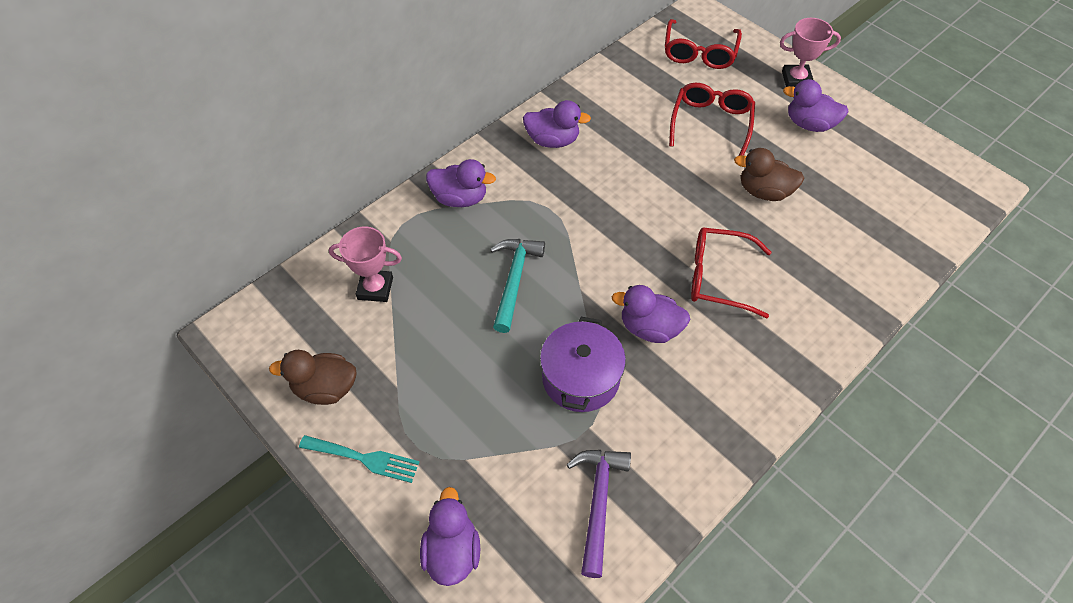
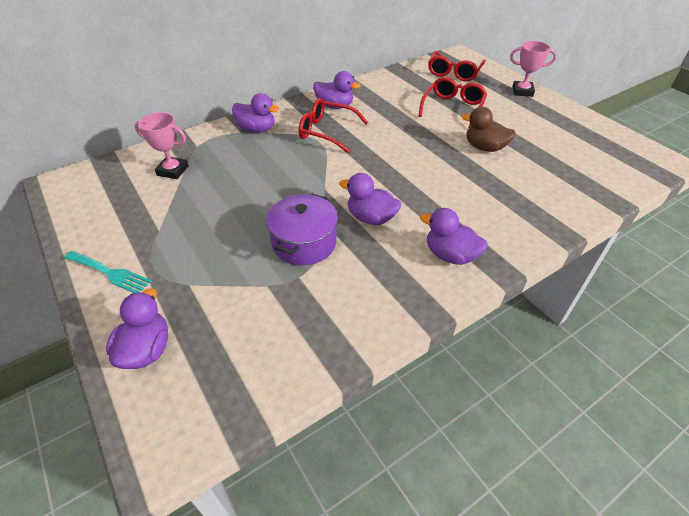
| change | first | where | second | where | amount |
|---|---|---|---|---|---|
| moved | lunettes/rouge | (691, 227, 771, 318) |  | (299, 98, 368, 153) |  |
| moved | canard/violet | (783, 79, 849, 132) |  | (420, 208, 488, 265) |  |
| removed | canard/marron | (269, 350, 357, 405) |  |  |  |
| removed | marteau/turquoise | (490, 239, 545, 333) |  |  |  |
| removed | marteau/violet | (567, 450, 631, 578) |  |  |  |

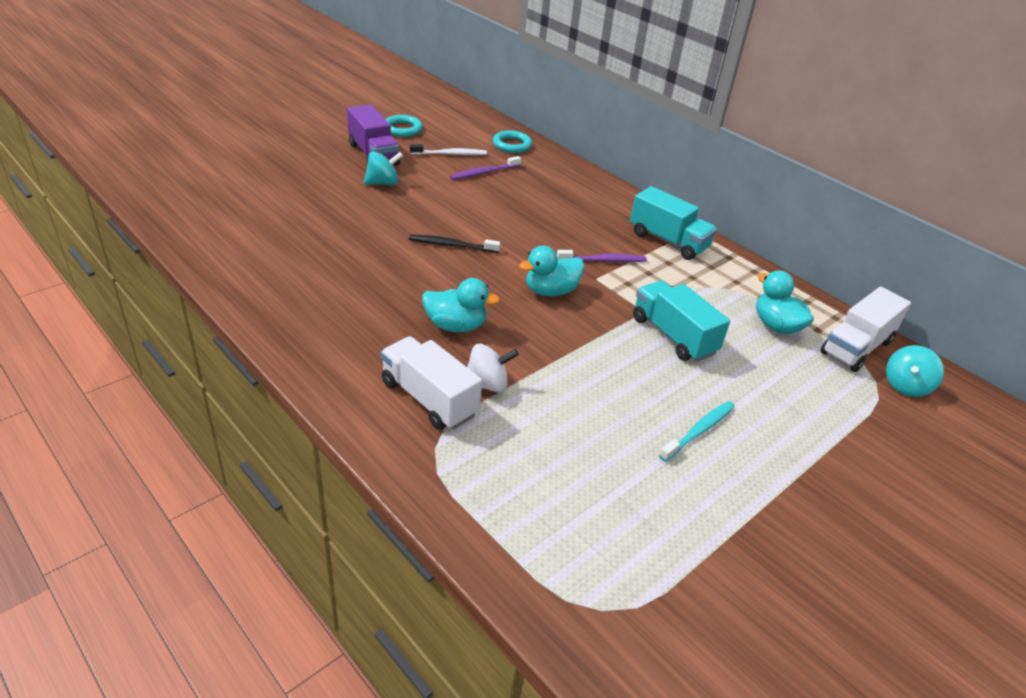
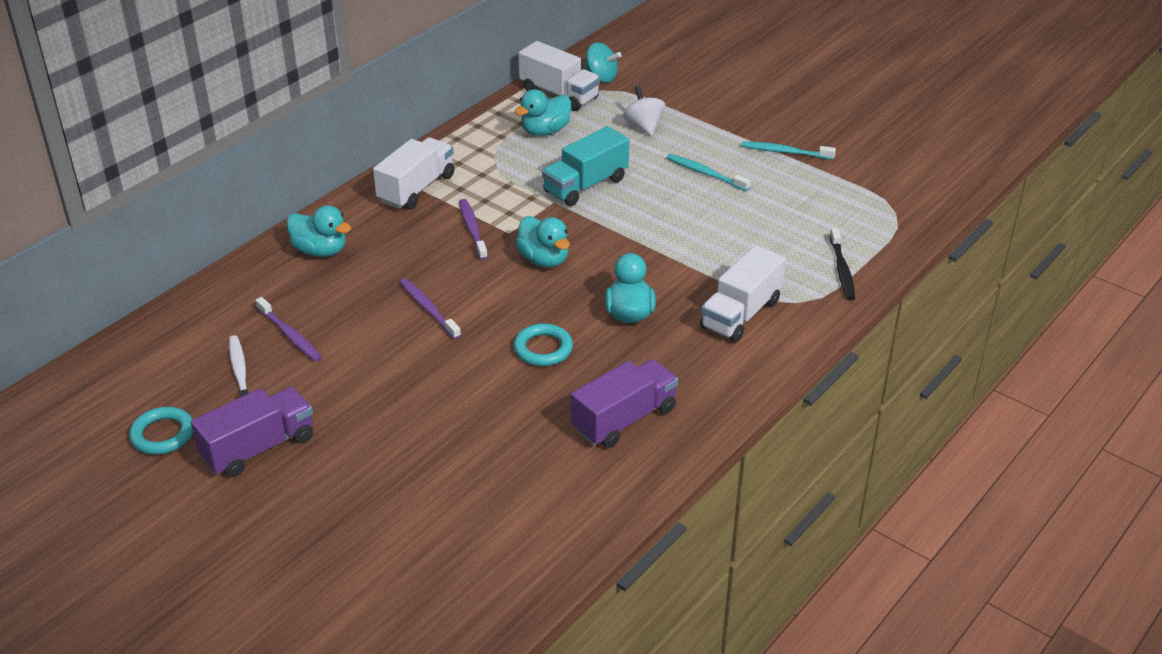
| change | first | where | second | where | amount |
|---|---|---|---|---|---|
| added |  |  | canard/turquoise | (286, 205, 351, 257) |  |
| recoloured | camion/turquoise | (630, 186, 717, 260) | camion/blanc | (373, 137, 455, 209) |  |
| added |  |  | brosse à dents/violet | (400, 279, 461, 339) |  |
| moved | anneau/turquoise | (493, 130, 532, 153) |  | (514, 323, 573, 366) |  |
| added |  |  | camion/violet | (571, 359, 678, 448) |  |
| moved | toupie/blanc | (467, 344, 519, 393) |  | (623, 86, 665, 136) |  |
| added |  |  | brosse à dents/turquoise | (741, 141, 836, 160) |  |
| moved | brosse à dents/noir | (409, 234, 500, 253) |  | (830, 228, 855, 300) |  |
| removed | toupie/turquoise | (364, 151, 403, 185) |  |  |  |

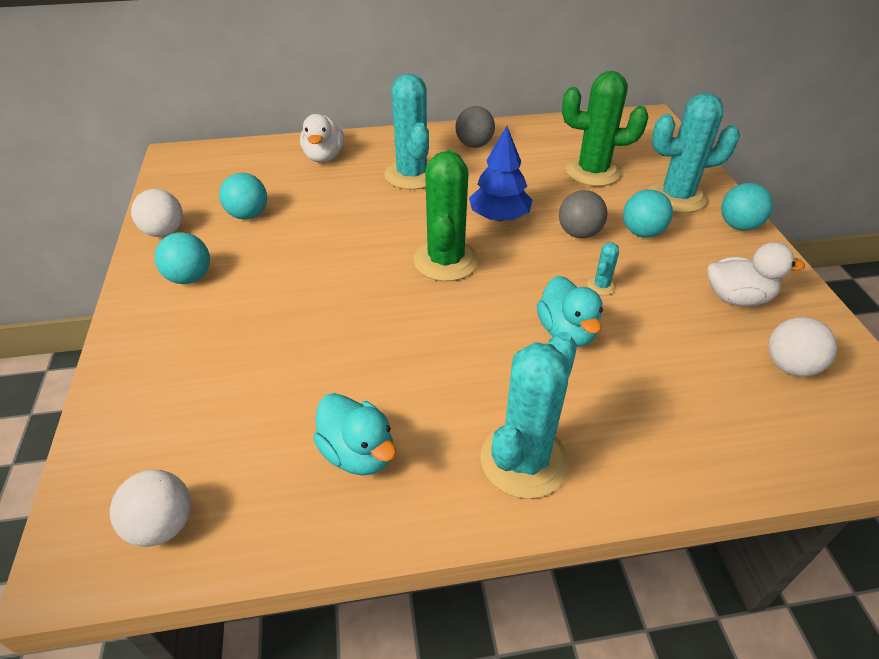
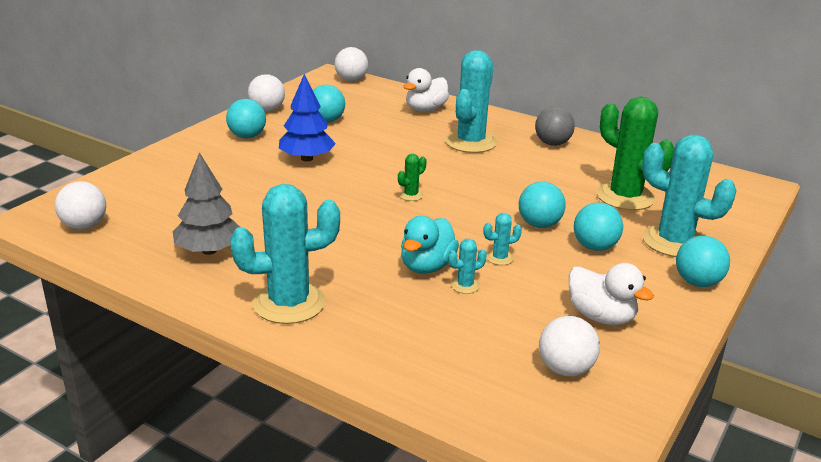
| change | first | where | second | where | amount |
|---|---|---|---|---|---|
| replaced | canard/turquoise | (313, 393, 396, 475) | arbre/gris | (173, 152, 240, 255) |  |
| moved | arbre/bleu | (469, 126, 532, 221) |  | (279, 74, 336, 161) |  |
| added |  |  | balle/blanc | (335, 47, 368, 81) |  |
| resized | cactus/vert | (414, 150, 479, 281) |  | (398, 154, 427, 201) | x0.43 |
| added |  |  | cactus/turquoise | (448, 239, 487, 294) |  |
| recoloured | balle/gris | (559, 190, 608, 238) | balle/turquoise | (519, 181, 566, 228) |  |

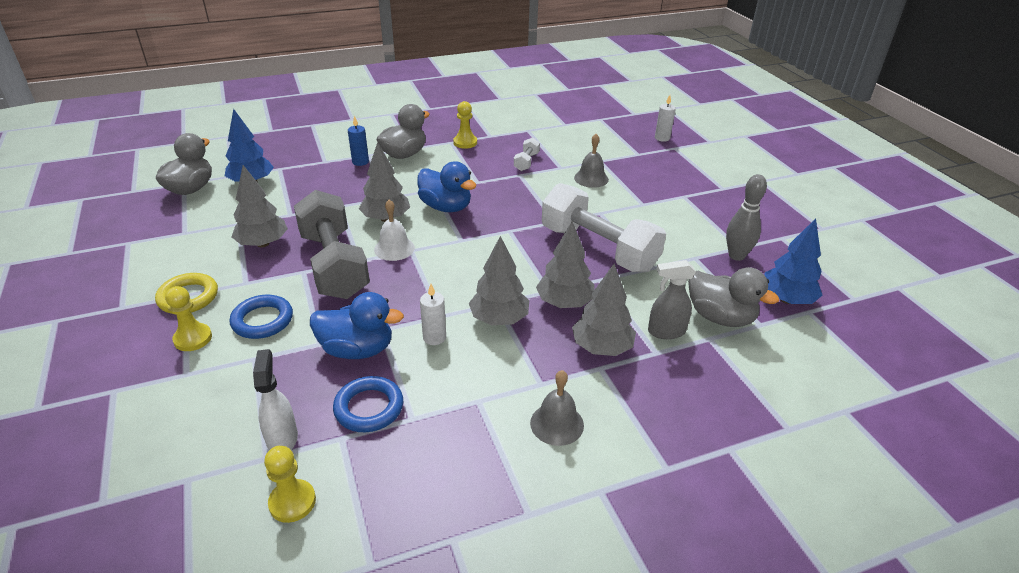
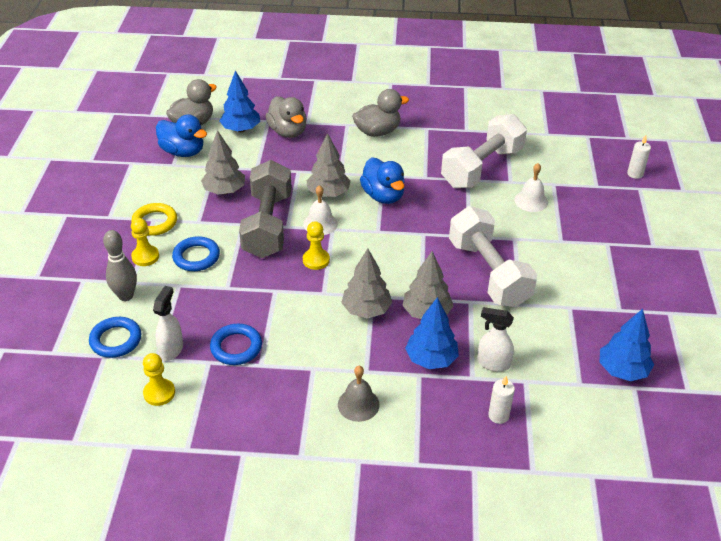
| change | first | where | second | where | amount |
|---|---|---|---|---|---|
| added |  |  | anneau/bleu | (89, 317, 141, 358) |  |
| moved | quille/gris | (726, 174, 767, 261) |  | (103, 230, 137, 301) |  |
| moved | canard/bleu | (310, 292, 404, 359) |  | (156, 114, 207, 157) |  |
| moved | canard/gris | (688, 267, 779, 327) |  | (265, 96, 307, 138) |  |
| moved | pion/jaune | (453, 101, 477, 149) |  | (303, 221, 330, 270) |  |
| recoloured | arbre/gris | (572, 264, 636, 356) | arbre/bleu | (405, 297, 459, 369) |  |
| resized | haltère/blanc | (514, 137, 540, 171) |  | (441, 114, 527, 188) | x2.40 |
| recoloured | vaporisateur/gris | (648, 260, 696, 339) | vaporisateur/blanc | (477, 307, 514, 372) |  |
| moved | bougie/blanc | (420, 284, 446, 345) |  | (488, 376, 515, 424) |  |
| recoloured | cloche/gris | (574, 134, 609, 188) | cloche/blanc | (515, 163, 548, 212) |  |
| removed | bougie/bleu | (348, 116, 369, 166) |  |  |  |

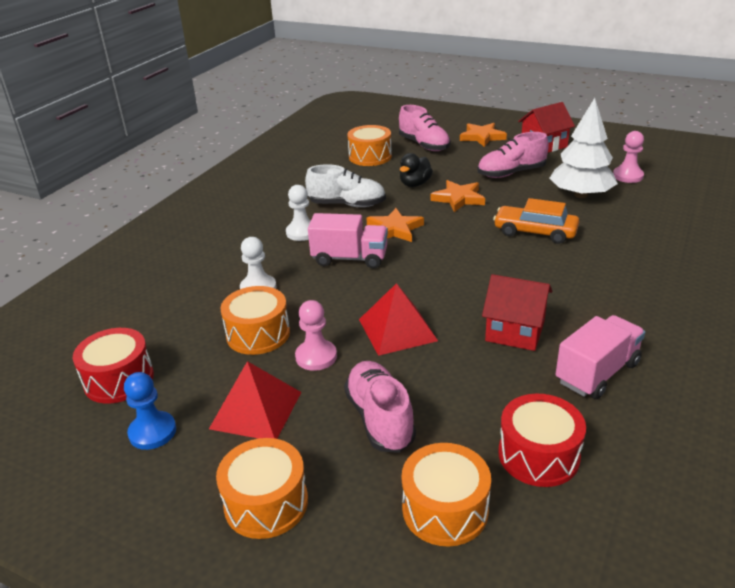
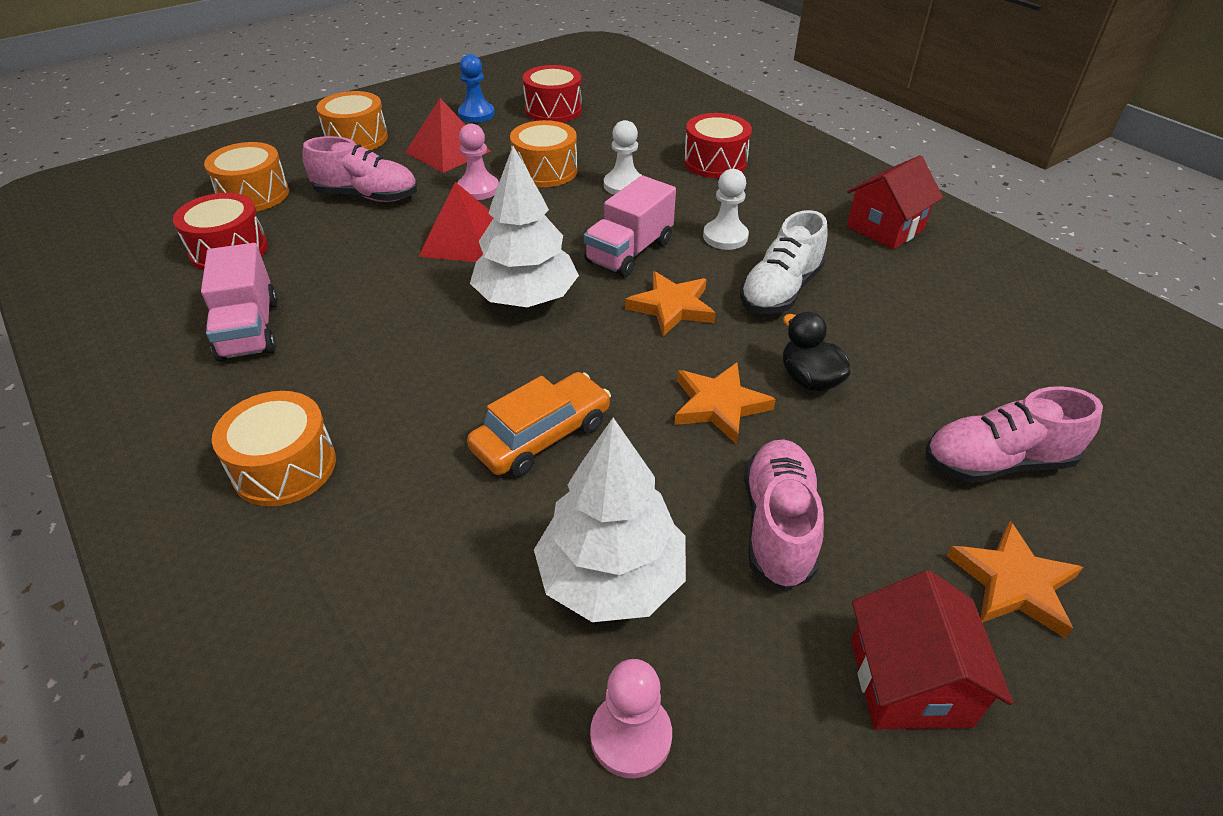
| change | first | where | second | where | amount |
|---|---|---|---|---|---|
| moved | tambour/orange | (348, 125, 392, 166) |  | (212, 391, 336, 506) |  |
| added |  |  | arbre/blanc | (470, 146, 579, 307) |  |
| added |  |  | tambour/rouge | (684, 113, 752, 178) |  |
| moved | maison/rouge | (482, 274, 552, 351) |  | (847, 155, 943, 249) |  |

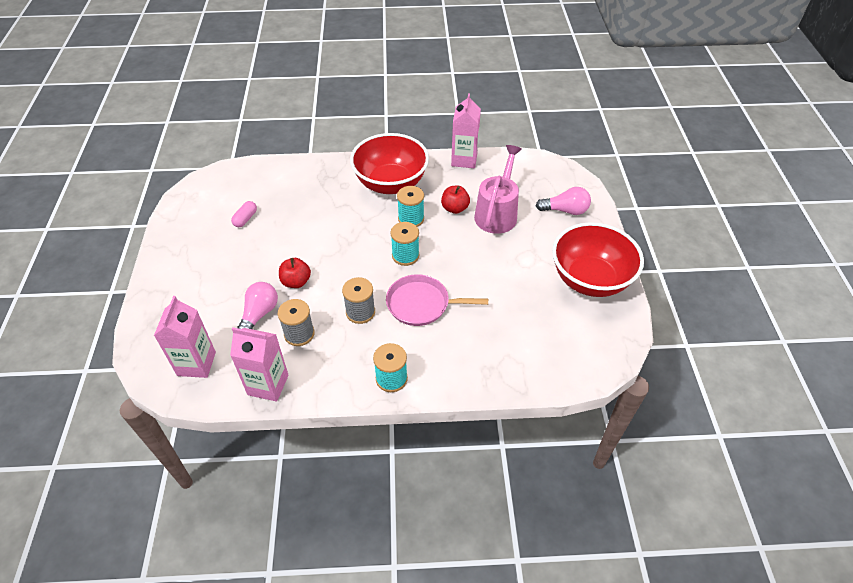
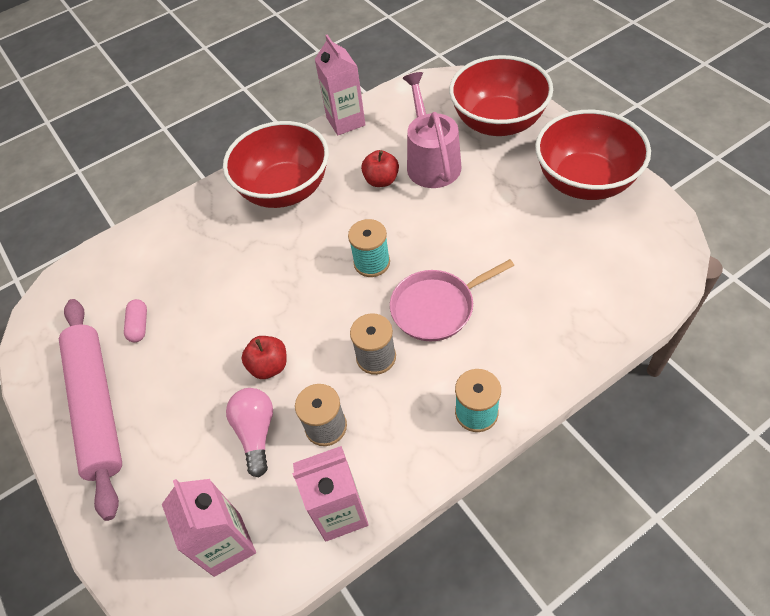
| change | first | where | second | where | amount |
|---|---|---|---|---|---|
| added |  |  | rouleau à pâtisserie/rose | (59, 299, 122, 521) |  |
| replaced | ampoule/rose | (536, 187, 591, 215) | bol/rouge | (449, 55, 553, 136) |  |
| removed | bobine/turquoise | (397, 186, 424, 227) |  |  |  |

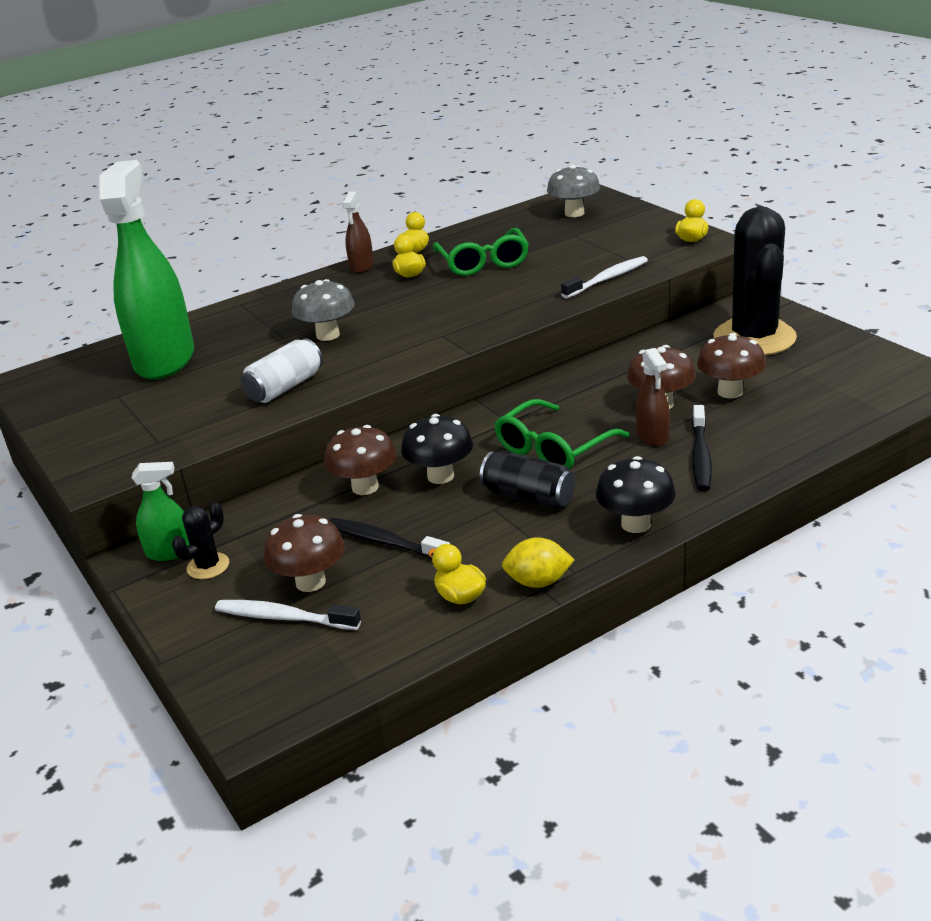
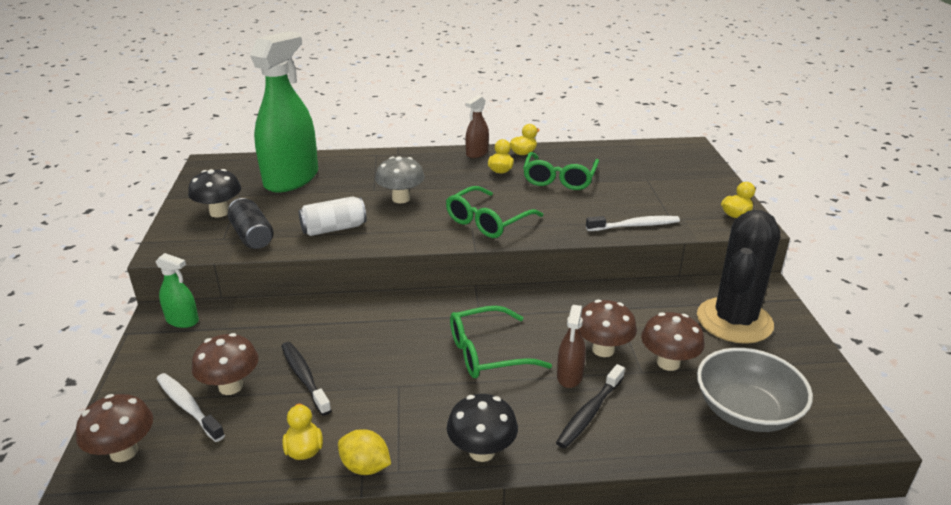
| change | first | where | second | where | amount |
|---|---|---|---|---|---|
| moved | champignon/marron | (324, 425, 396, 495) |  | (76, 394, 153, 462) |  |
| moved | champignon/noir | (401, 414, 473, 484) |  | (188, 169, 241, 217) |  |
| moved | canette/noir | (480, 450, 575, 509) |  | (228, 198, 274, 249) |  |
| added |  |  | lunettes/vert | (446, 186, 543, 238) |  |
| added |  |  | bol/gris | (697, 348, 813, 432) |  |
| removed | cactus/noir | (172, 502, 229, 579) |  |  |  |
| removed | champignon/gris | (547, 164, 600, 217) |  |  |  |

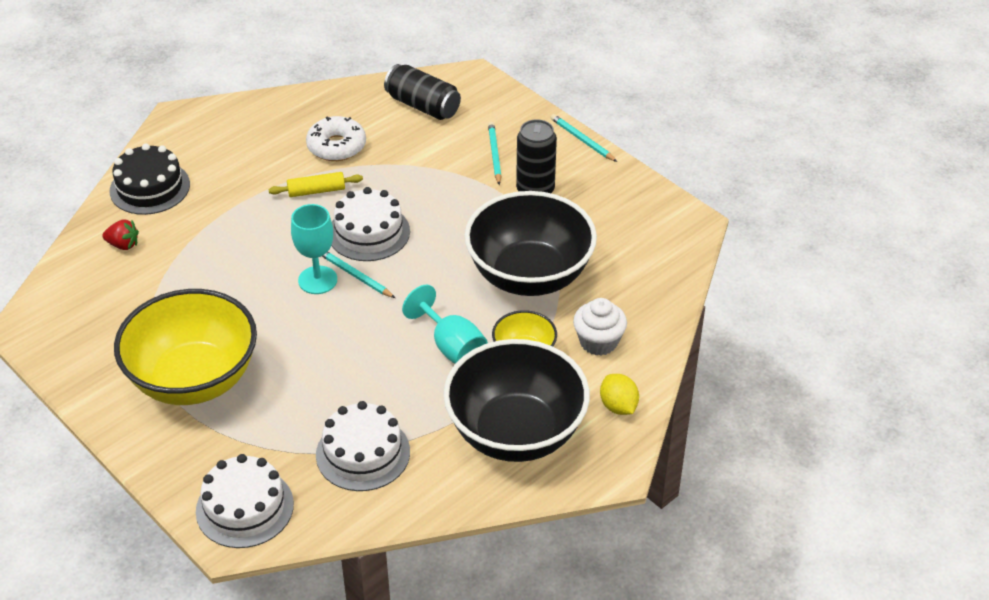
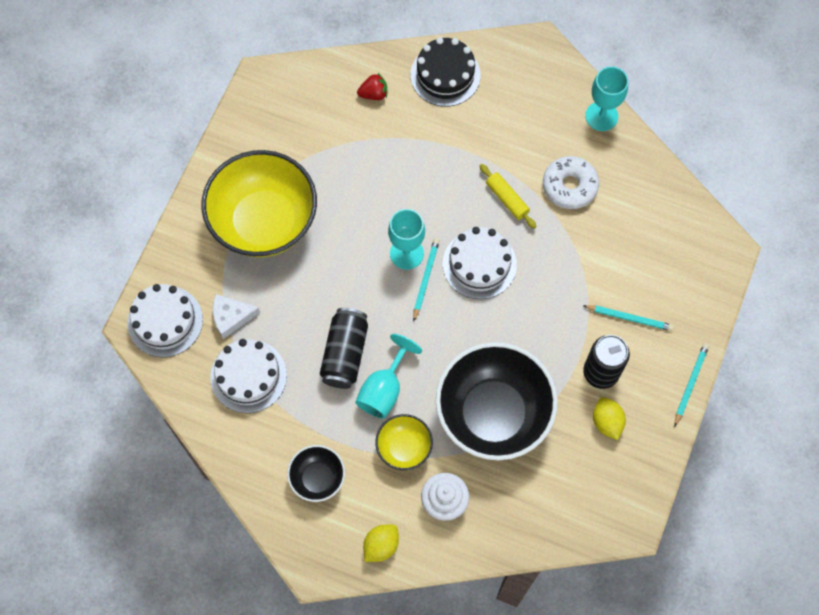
| change | first | where | second | where | amount |
|---|---|---|---|---|---|
| added |  |  | fromage/blanc | (213, 294, 260, 339) |  |
| resized | bol/noir | (443, 339, 590, 462) |  | (287, 445, 345, 502) | x0.48 |
| moved | canette/noir | (384, 64, 461, 120) |  | (320, 308, 368, 389) |  |
| turned | fraise/rouge | (102, 219, 139, 250) |  | (357, 73, 387, 100) | 90 degrees counterclockwise |
| turned | crayon/turquoise | (488, 122, 502, 185) |  | (583, 305, 674, 331) | 45 degrees clockwise |
| added |  |  | verre à pied/turquoise | (585, 66, 628, 131) |  |
| added |  |  | citron/jaune | (593, 397, 626, 440) |  |

